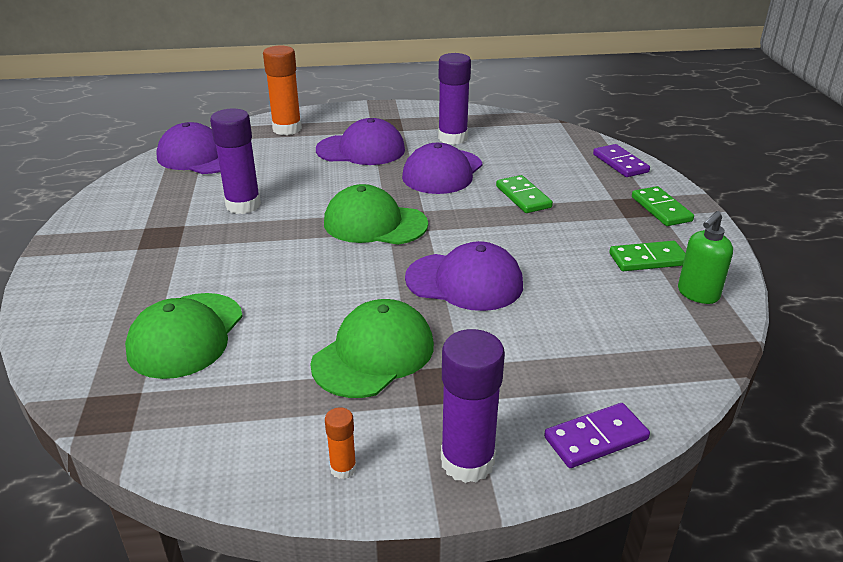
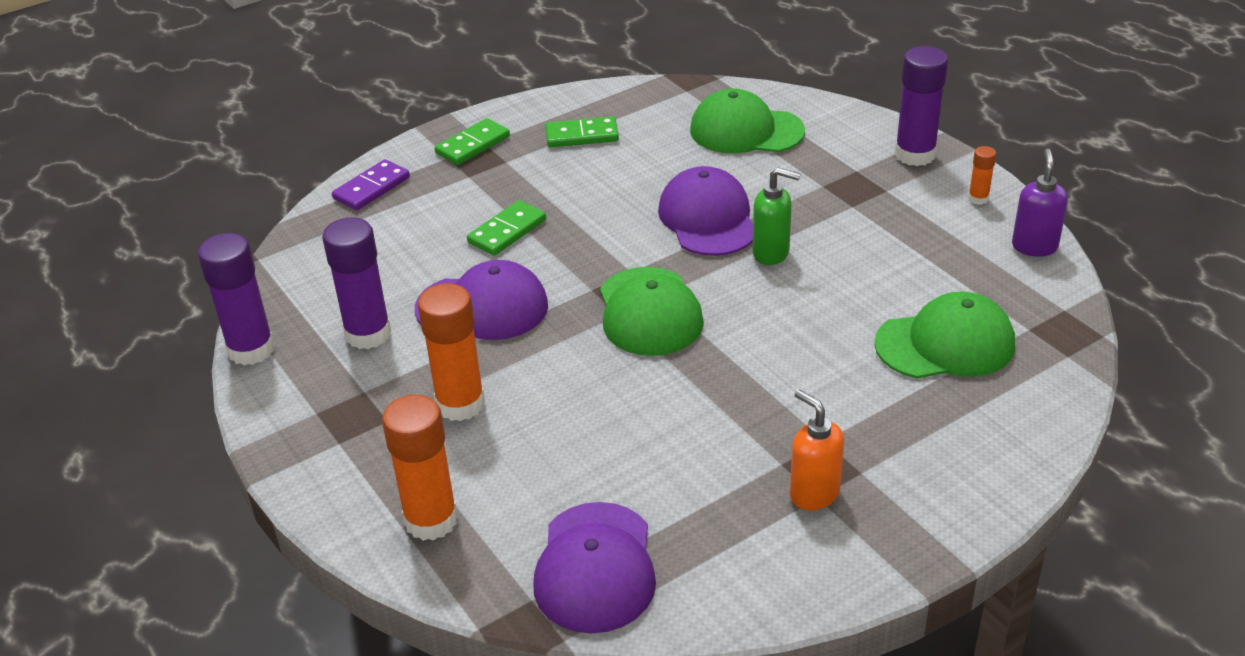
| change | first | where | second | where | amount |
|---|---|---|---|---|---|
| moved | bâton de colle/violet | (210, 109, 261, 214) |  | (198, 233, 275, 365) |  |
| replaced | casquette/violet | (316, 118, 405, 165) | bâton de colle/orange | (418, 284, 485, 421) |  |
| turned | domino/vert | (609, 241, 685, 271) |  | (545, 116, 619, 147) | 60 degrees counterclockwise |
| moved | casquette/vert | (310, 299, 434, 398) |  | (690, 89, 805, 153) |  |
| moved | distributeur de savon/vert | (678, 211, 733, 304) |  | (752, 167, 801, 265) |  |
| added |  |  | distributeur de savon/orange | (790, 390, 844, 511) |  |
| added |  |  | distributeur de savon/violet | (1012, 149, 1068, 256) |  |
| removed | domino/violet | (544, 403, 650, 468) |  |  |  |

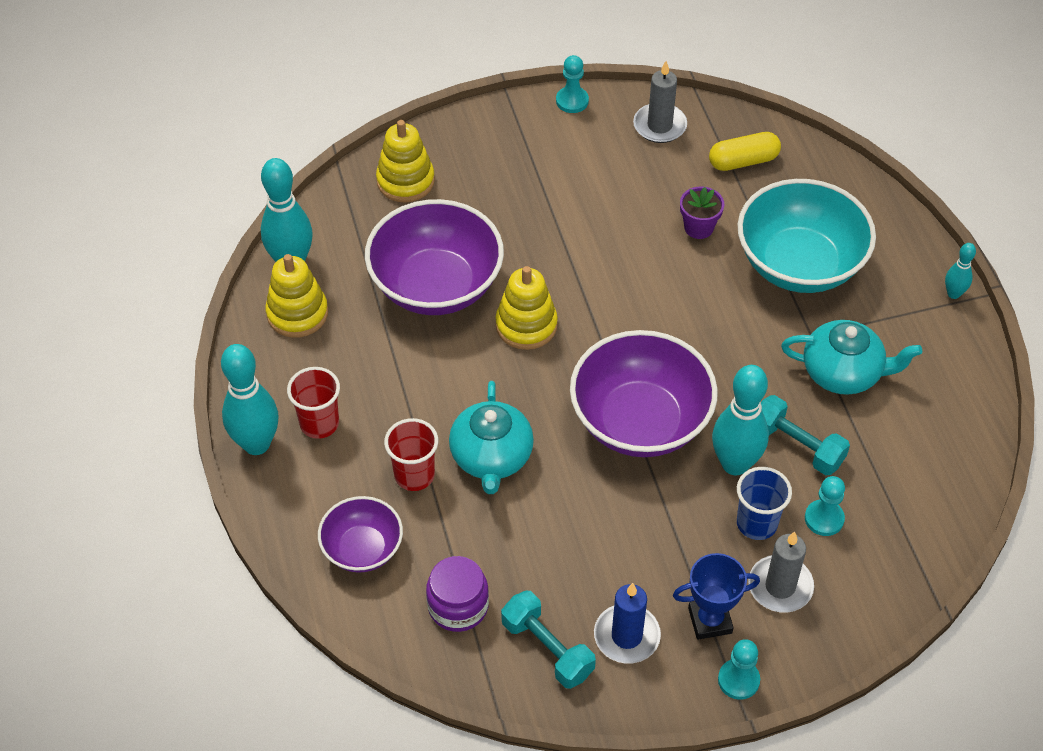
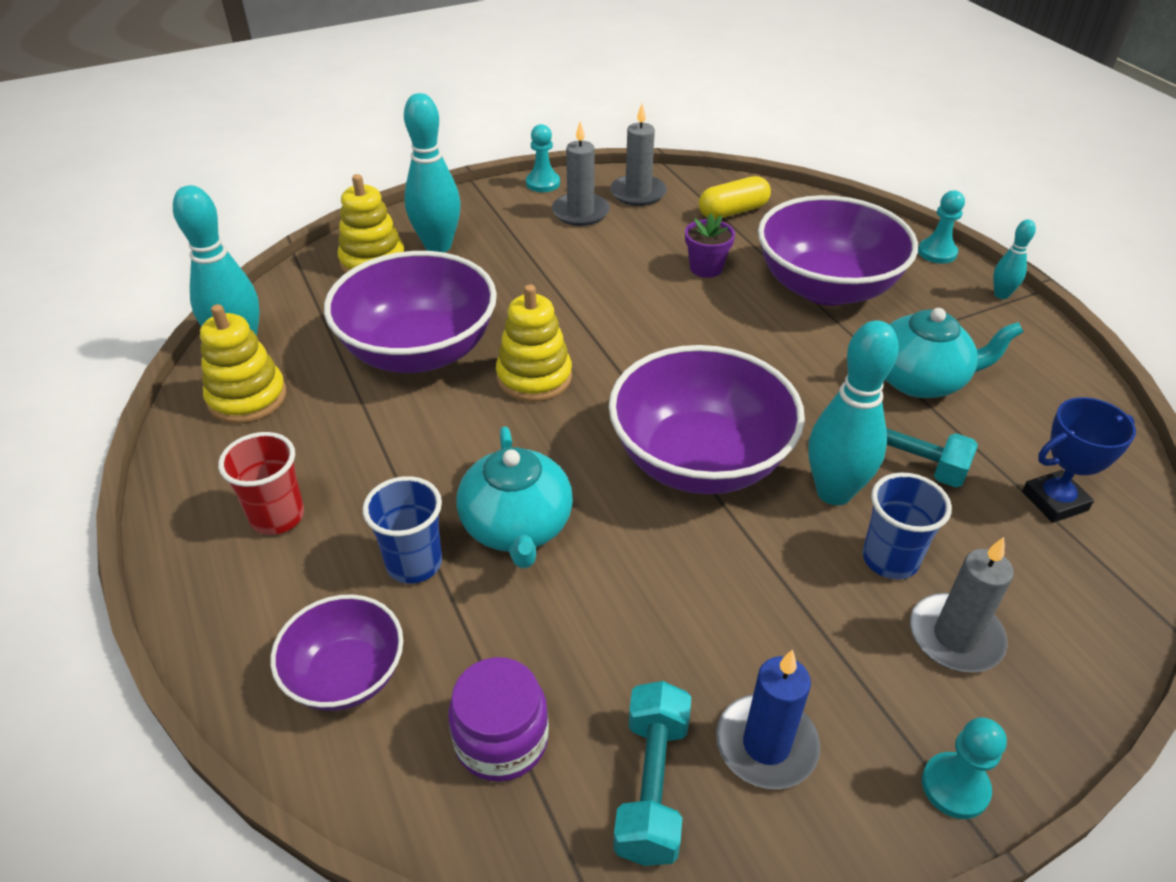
| change | first | where | second | where | amount |
|---|---|---|---|---|---|
| recoloured | gobelet/rouge | (384, 418, 438, 491) | gobelet/bleu | (363, 476, 442, 584) |  |
| moved | quille/turquoise | (221, 344, 279, 455) |  | (404, 93, 461, 252) |  |
| added |  |  | bougie/gris | (552, 121, 610, 226) |  |
| turned | haltère/turquoise | (501, 591, 596, 689) |  | (613, 681, 691, 866) | 60 degrees clockwise |
| recoloured | bol/turquoise | (738, 179, 876, 293) | bol/violet | (758, 195, 918, 306) |  |
| moved | pion/turquoise | (805, 476, 845, 536) |  | (918, 190, 965, 264) |  |
| moved | trophée/bleu | (673, 553, 760, 640) |  | (1022, 397, 1136, 523) |  |

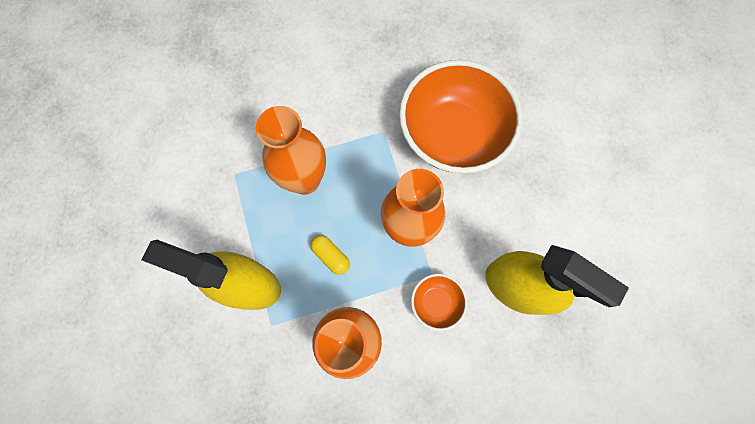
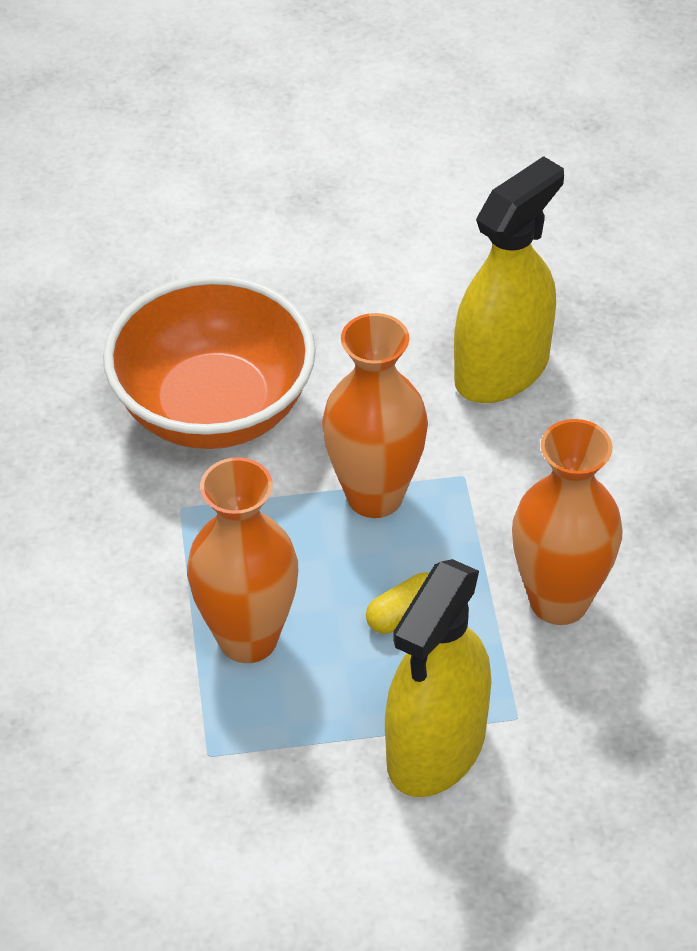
| change | first | where | second | where | amount |
|---|---|---|---|---|---|
| removed | bol/orange | (411, 274, 468, 331) |  |  |  |

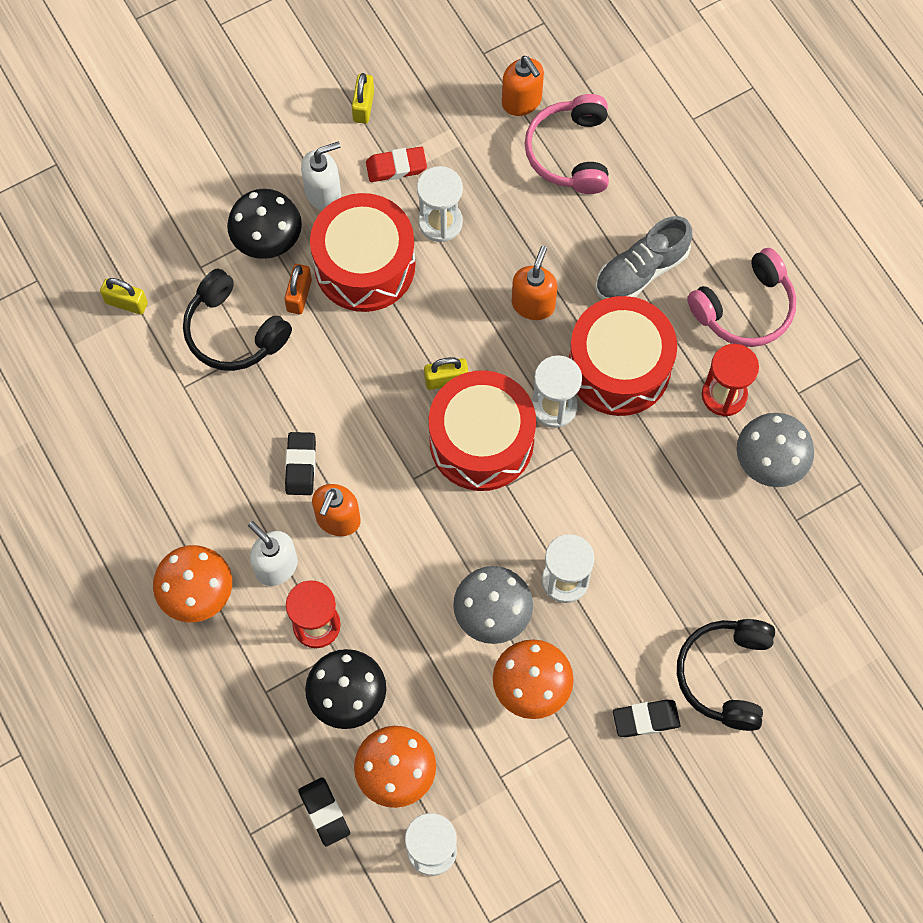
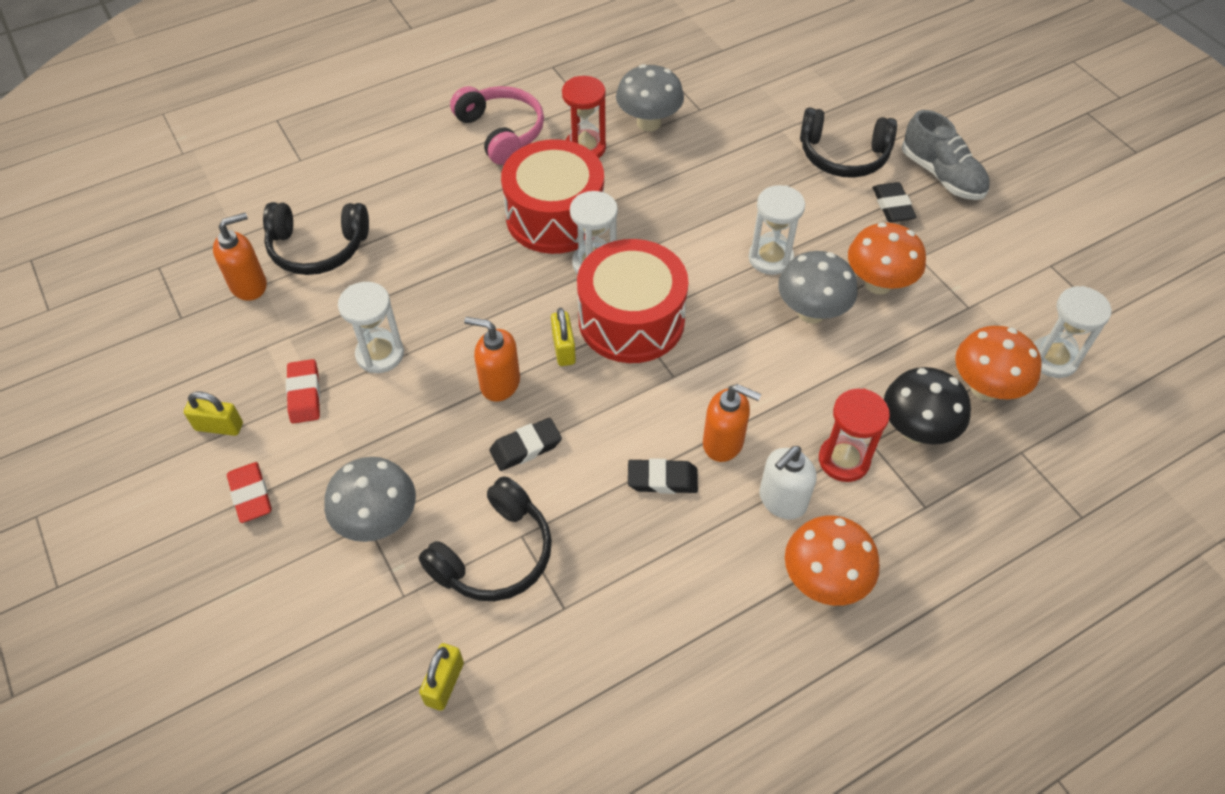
| change | first | where | second | where | amount |
|---|---|---|---|---|---|
| added |  |  | gomme/rouge | (227, 462, 272, 523) |  |
| recoloured | casque audio/rose | (525, 94, 609, 194) | casque audio/noir | (263, 202, 369, 275) |  |
| recoloured | champignon/noir | (227, 189, 302, 259) | champignon/gris | (324, 457, 416, 542) |  |
| moved | distributeur de savon/orange | (512, 246, 558, 320) |  | (464, 317, 520, 402) |  |
| moved | gomme/noir | (298, 777, 350, 847) |  | (489, 418, 562, 471) |  |
| moved | chaussure/gris | (595, 216, 692, 299) |  | (902, 110, 990, 200) |  |
| removed | cadenas/orange | (284, 264, 312, 314) |  |  |  |
| removed | distributeur de savon/blanc | (301, 142, 341, 210) |  |  |  |
| removed | tambour/rouge | (310, 193, 415, 312) |  |  |  |

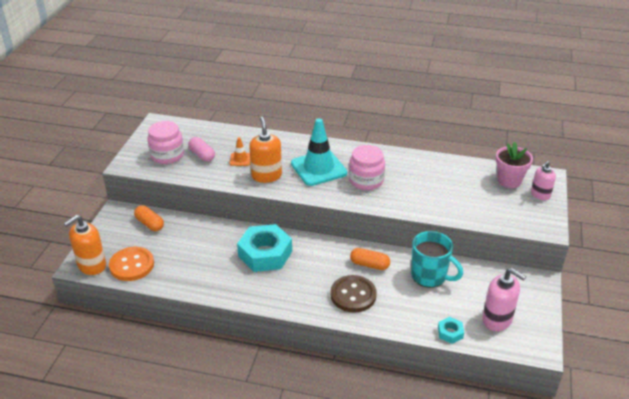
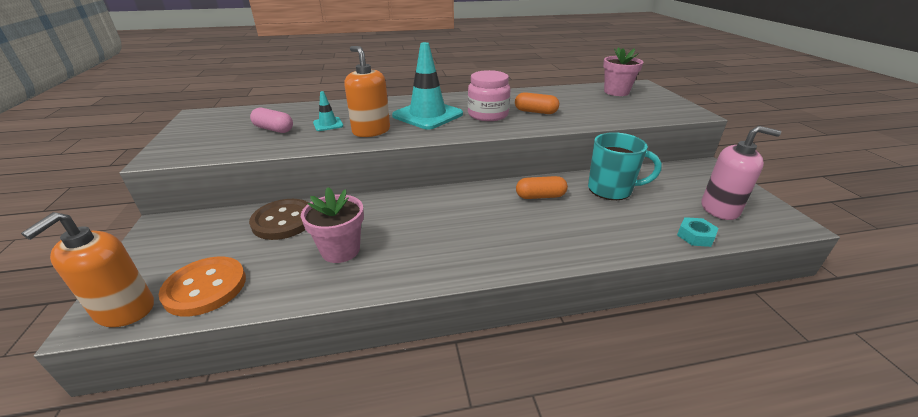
| change | first | where | second | where | amount |
|---|---|---|---|---|---|
| moved | bouton/marron | (330, 275, 377, 313) |  | (249, 199, 309, 240) |  |
| added |  |  | pot de fleurs/rose | (301, 187, 364, 263) |  |
| recoloured | cône de chantier/orange | (230, 137, 251, 166) | cône de chantier/turquoise | (313, 91, 343, 131) |  |
| moved | gélule/orange | (134, 205, 164, 231) |  | (515, 92, 559, 114) |  |
| removed | bocal/rose | (147, 121, 184, 164) |  |  |  |
| removed | écrou/turquoise | (237, 224, 292, 272) |  |  |  |
| removed | distributeur de savon/rose | (531, 161, 556, 200) |  |  |  |

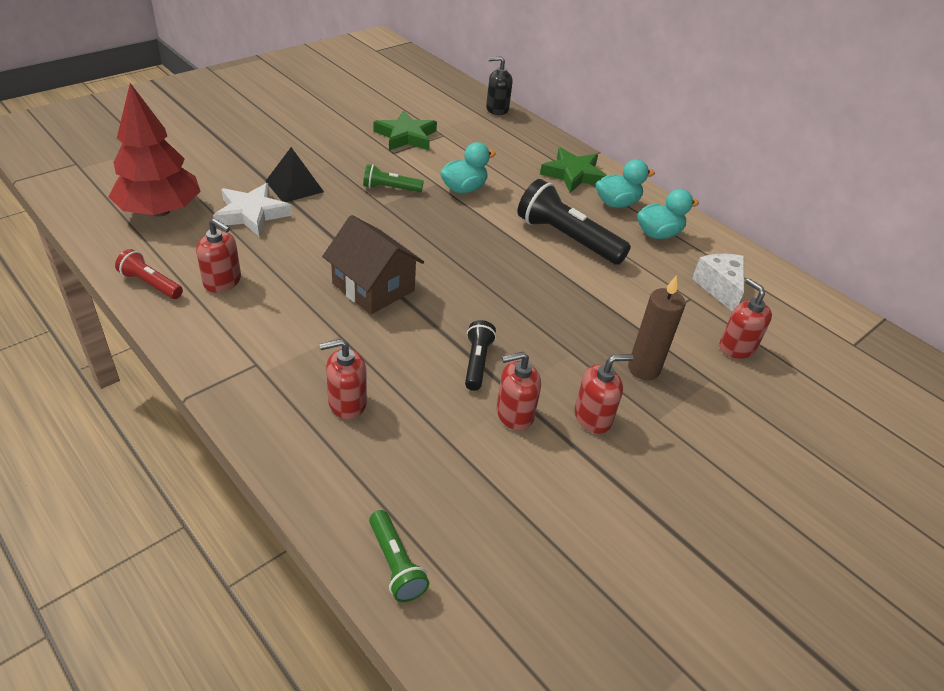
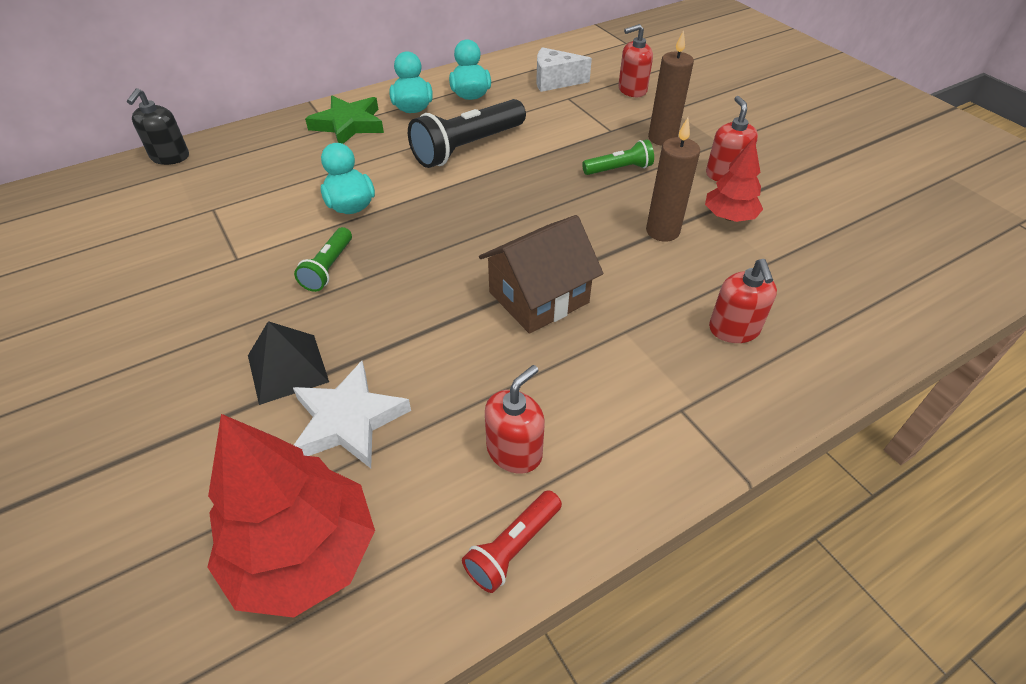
| change | first | where | second | where | amount |
|---|---|---|---|---|---|
| moved | lampe de poche/vert | (369, 510, 429, 602) |  | (582, 140, 654, 175) |  |
| replaced | lampe de poche/noir | (465, 320, 496, 391) | bougie/marron | (646, 118, 700, 242) |  |
| replaced | distributeur de savon/rouge | (497, 352, 541, 430) | arbre/rouge | (705, 137, 763, 222) |  |
| removed | étoile/vert | (373, 110, 437, 151) |  |  |  |

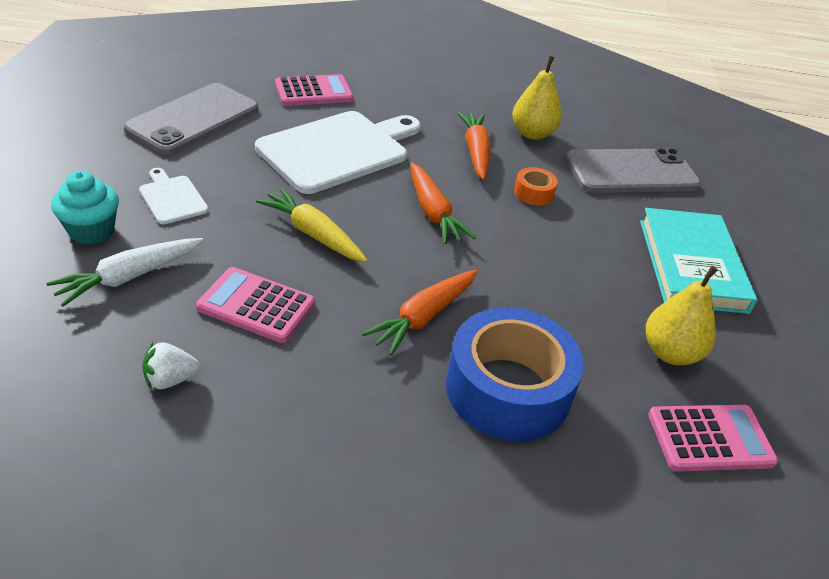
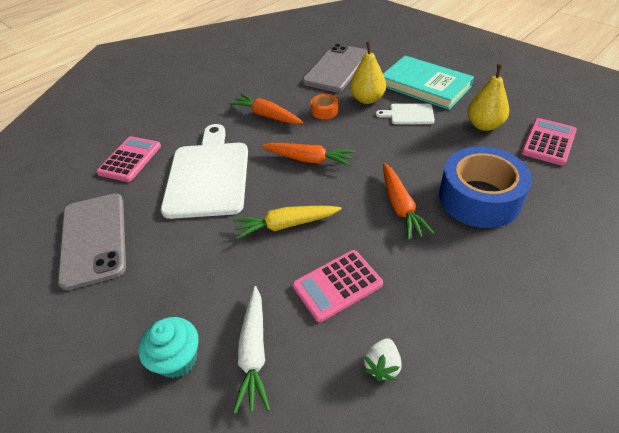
| change | first | where | second | where | amount |
|---|---|---|---|---|---|
| moved | poire/jaune | (512, 56, 562, 140) |  | (350, 41, 386, 104) |  |
| moved | planche à découper/blanc | (139, 168, 208, 224) |  | (376, 103, 435, 124) |  |

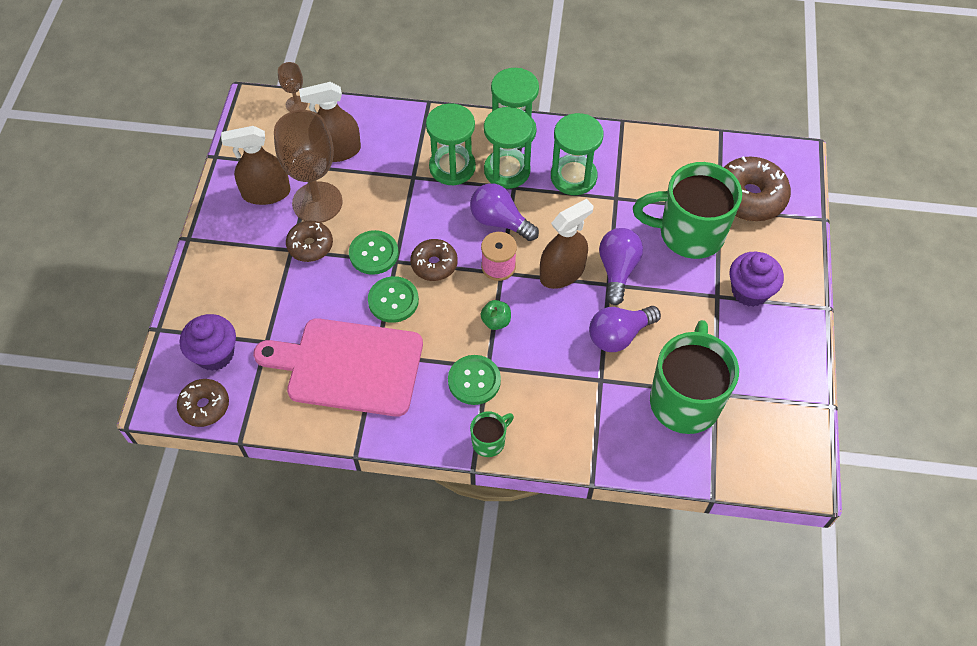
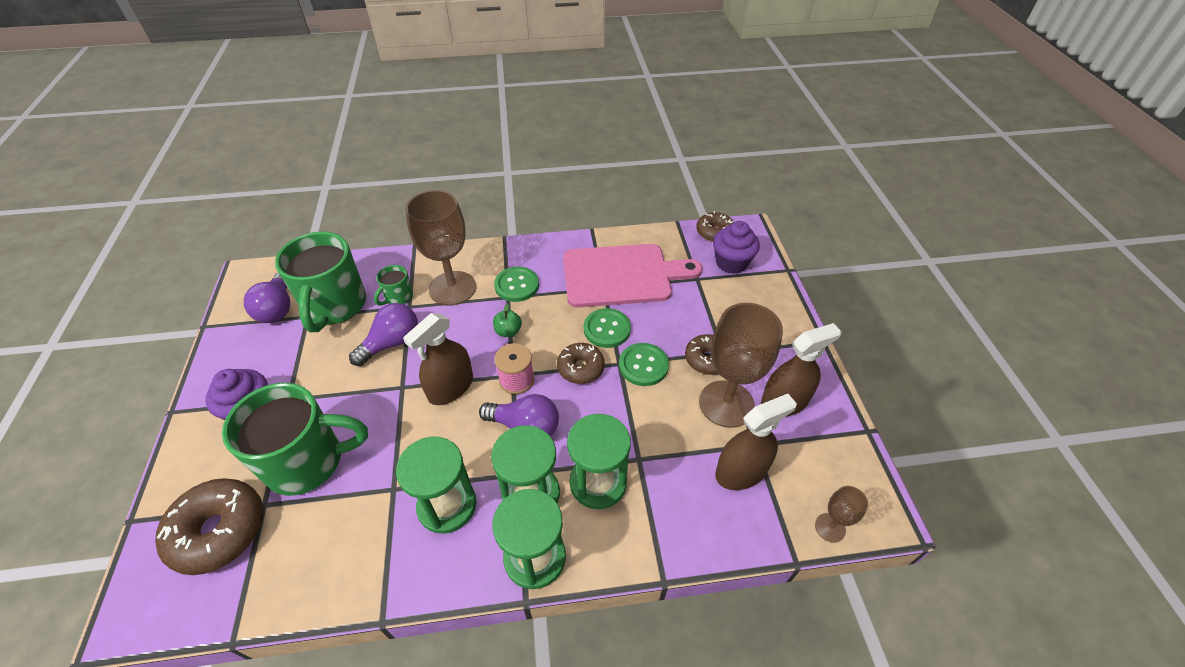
| change | first | where | second | where | amount |
|---|---|---|---|---|---|
| moved | ampoule/violet | (599, 228, 643, 305) |  | (244, 272, 290, 323) |  |
| moved | tasse/vert | (470, 411, 514, 457) |  | (374, 265, 413, 306) |  |
| added |  |  | verre à pied/marron | (405, 190, 476, 306) |  |

